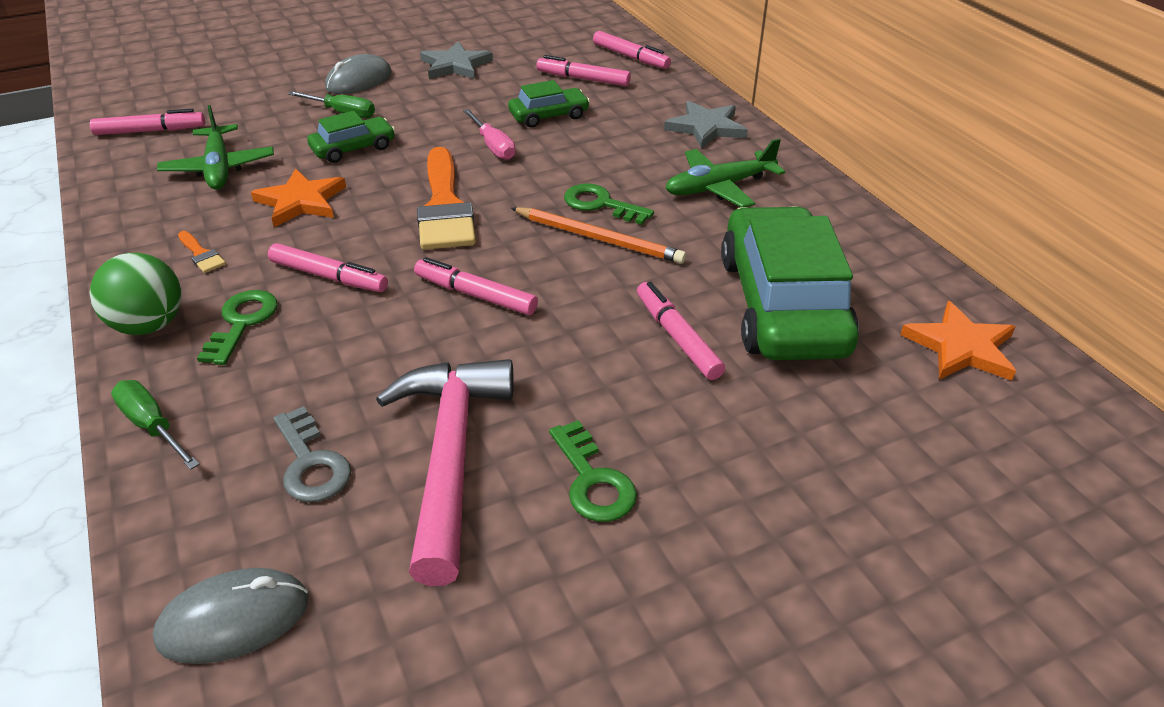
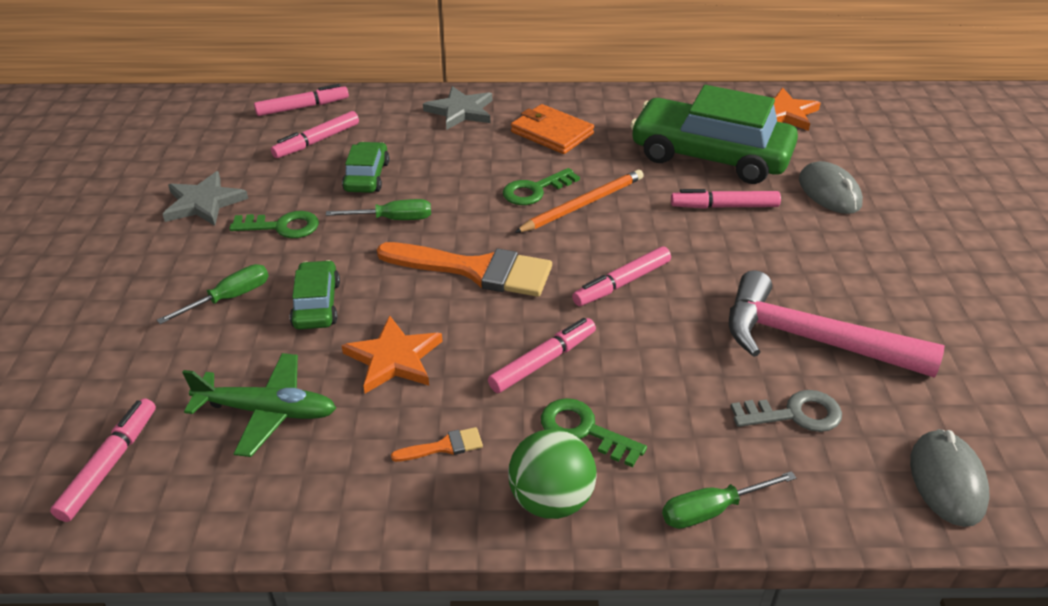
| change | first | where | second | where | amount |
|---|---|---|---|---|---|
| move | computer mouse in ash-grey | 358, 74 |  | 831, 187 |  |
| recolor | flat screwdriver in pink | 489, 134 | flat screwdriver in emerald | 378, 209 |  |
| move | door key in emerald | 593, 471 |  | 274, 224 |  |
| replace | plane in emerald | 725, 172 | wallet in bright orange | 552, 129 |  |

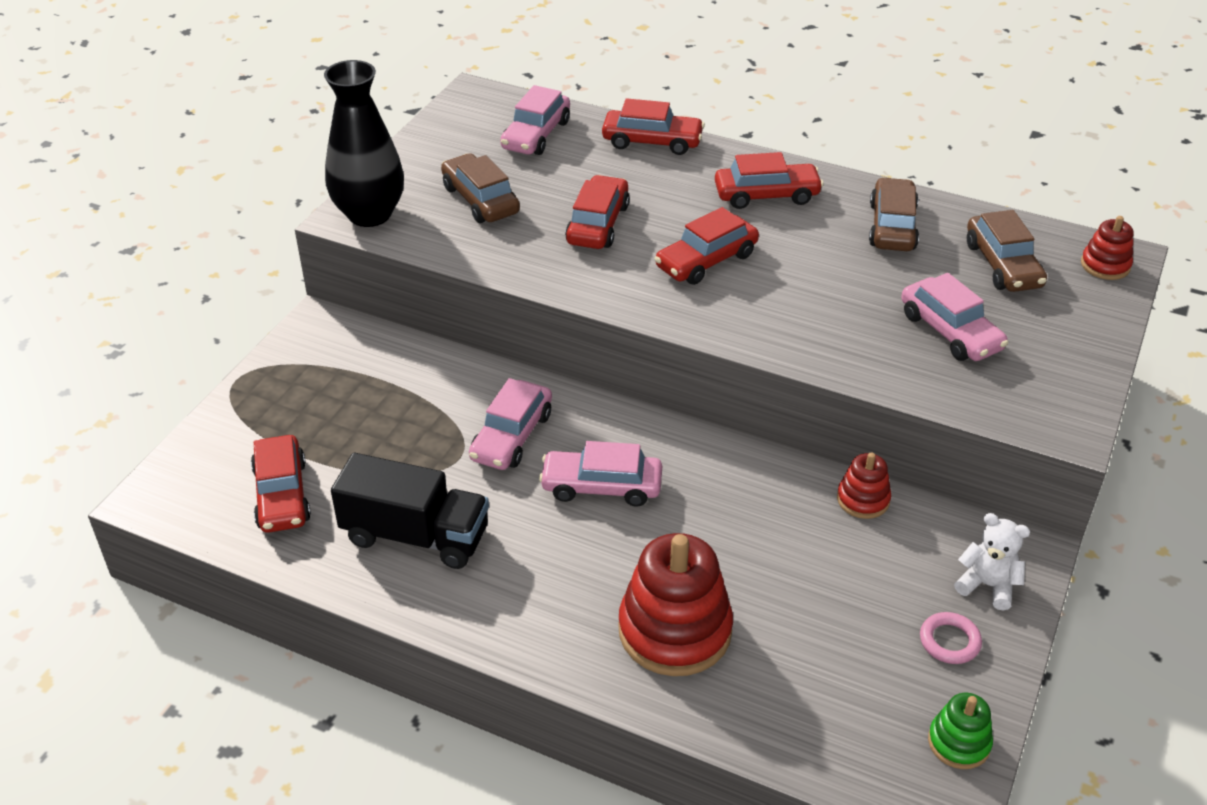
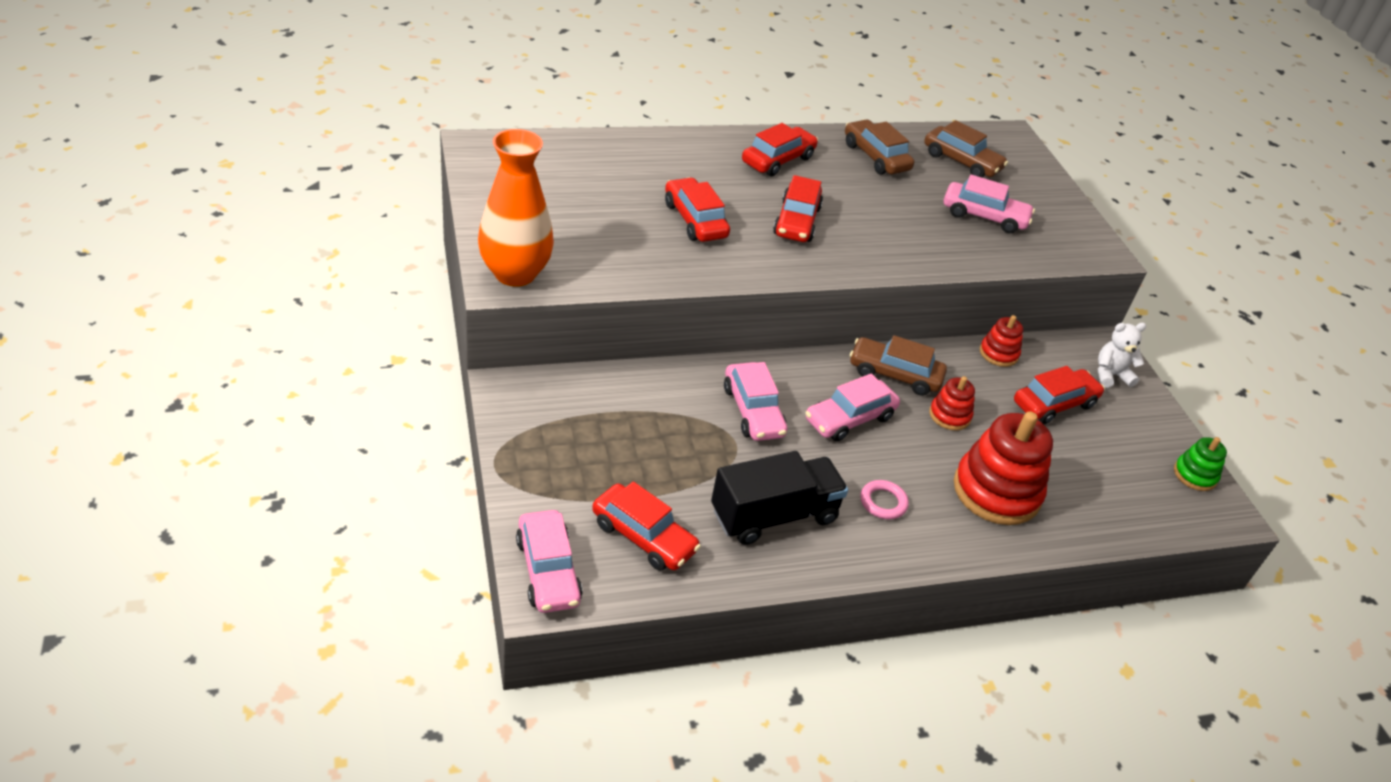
| change | first | where | second | where | amount |
|---|---|---|---|---|---|
| recolor | flower vase in ebony | 364, 143 | flower vase in bright orange | 516, 208 |  |
| move | toy car in dark brown | 480, 188 |  | 898, 365 |  |
| move | toy car in pink | 535, 120 |  | 549, 561 |  |
| move | toy car in crimson | 653, 126 |  | 1059, 395 |  |
| move | hoop in pink | 951, 638 |  | 884, 499 |  |
| move | ring stacker in crimson | 1107, 248 |  | 952, 403 |  |

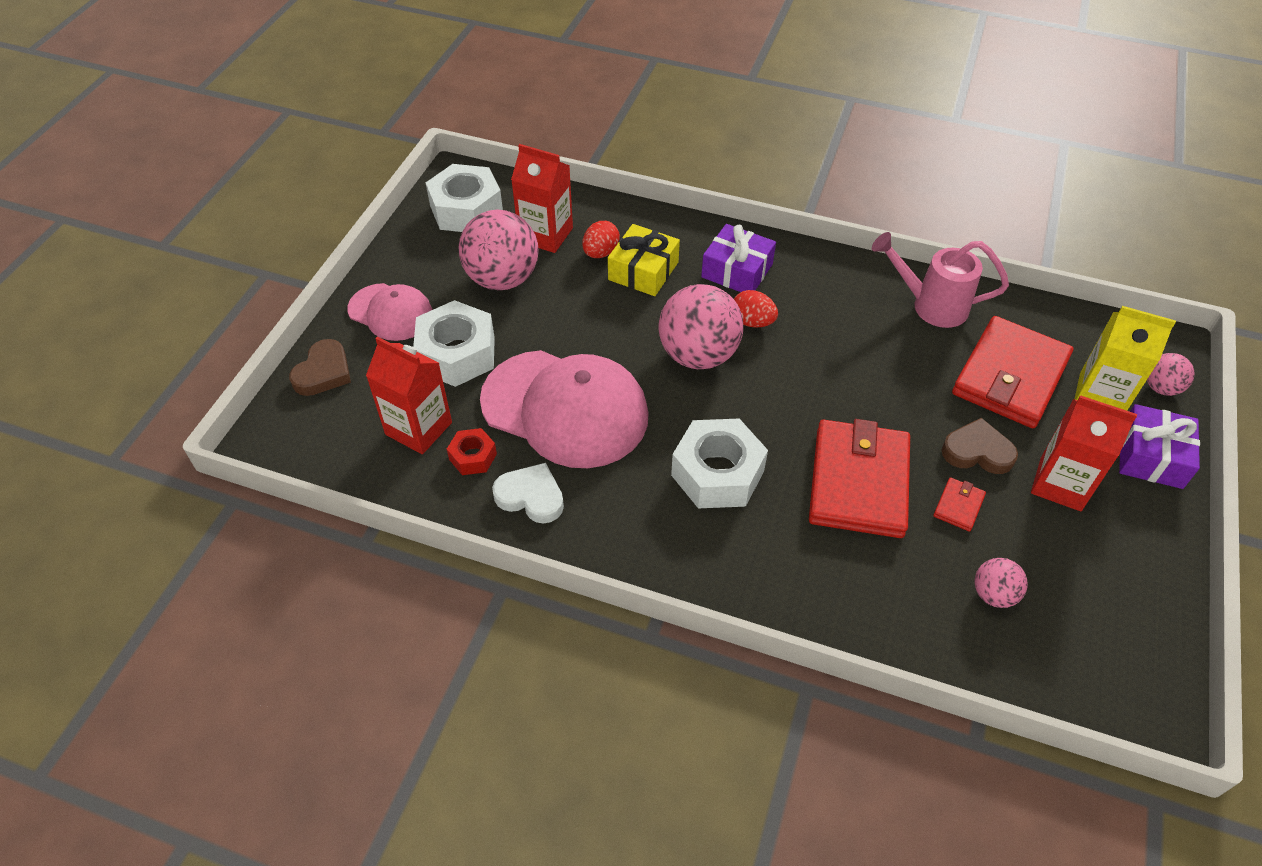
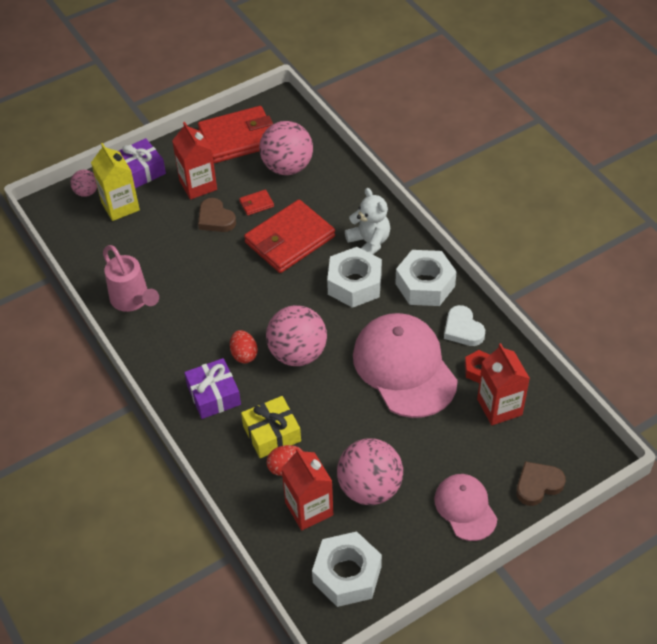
| change | first | where | second | where | amount |
|---|---|---|---|---|---|
| move | hex nut in pure white | 454, 343 |  | 426, 278 |  |
| move | wallet in crimson | 1012, 372 |  | 235, 134 |  |
| resize | sphere in pink | 1001, 583 |  | 286, 148 | x2.00 |
| insert |  |  | stuffed bear in pure white | 367, 221 |  |

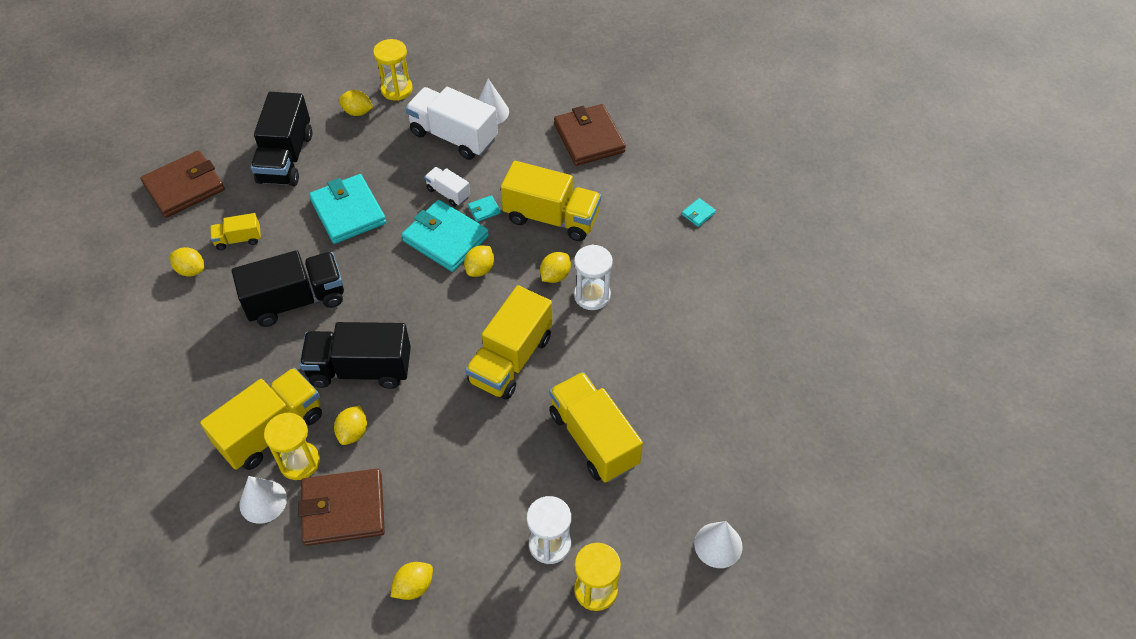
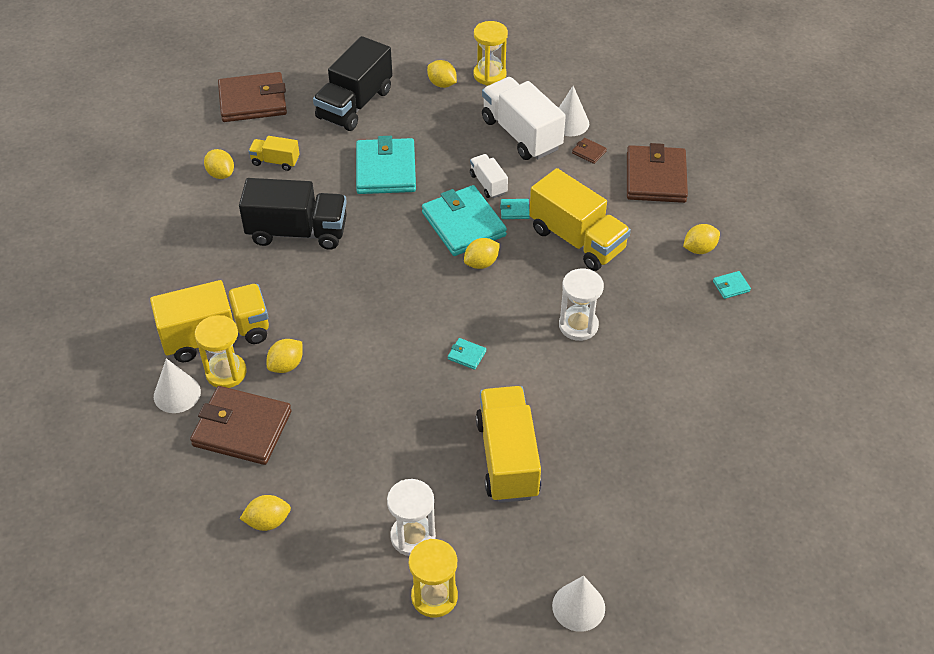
| change | first | where | second | where | amount |
|---|---|---|---|---|---|
| delete | truck in ebony | 355, 355 |  |  |  |
| replace | truck in bright yellow | 508, 342 | wallet in teal | 467, 354 |  |
| move | toy lemon in bright yellow | 555, 267 |  | 701, 239 |  |
| insert |  |  | wallet in dark brown | 589, 151 |  |

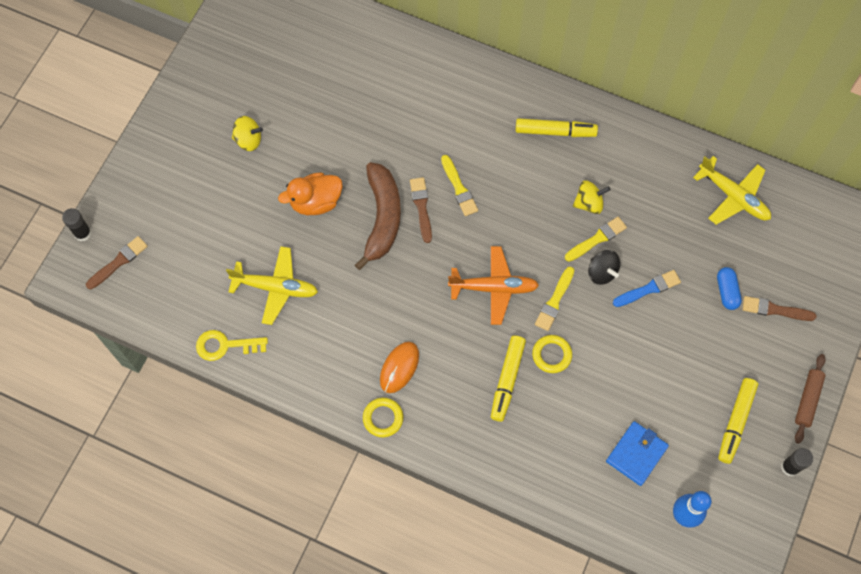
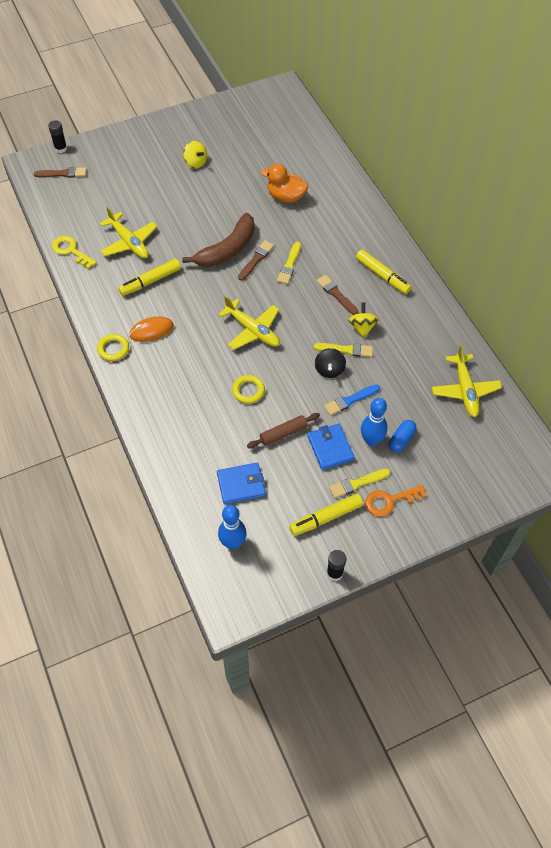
| change | first | where | second | where | amount |
|---|---|---|---|---|---|
| move | toy duck in bright orange | 310, 193 |  | 284, 183 |  |
| recolor | plane in bright orange | 493, 285 | plane in bright yellow | 249, 323 |  |
| move | marker in bright yellow | 508, 379 |  | 149, 277 |  |
| move | paintbrush in bright yellow | 554, 298 |  | 359, 483 |  |
| rotate | toy top in bright yellow | 591, 197 |  | 363, 320 | 120 degrees counterclockwise |
| rotate | paintbrush in blue | 647, 288 |  | 352, 400 | 135 degrees clockwise |
| move | paintbrush in dark brown | 780, 308 |  | 337, 295 |  |
| move | rolling pin in dark brown | 810, 399 |  | 283, 431 |  |
| insert |  |  | wallet in blue | 331, 447 |  |
| insert |  |  | skittle in blue | 374, 422 |  |
| insert |  |  | door key in bright orange | 396, 500 |  |

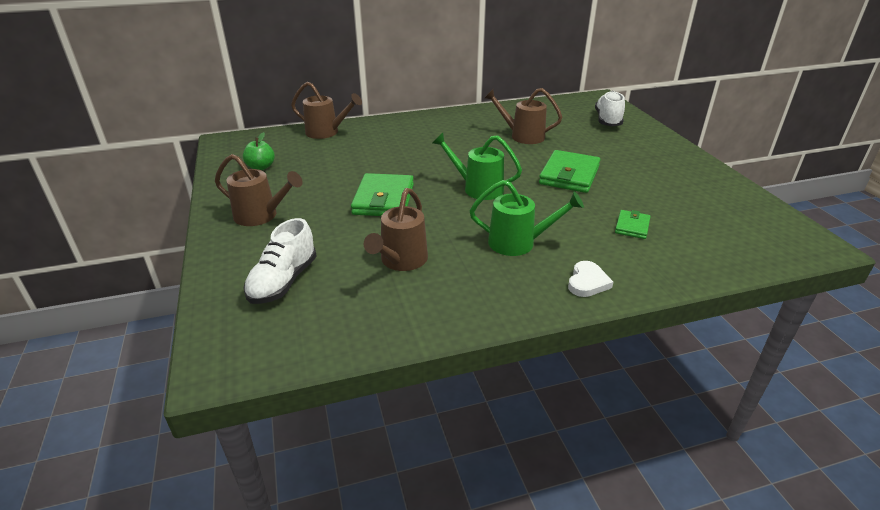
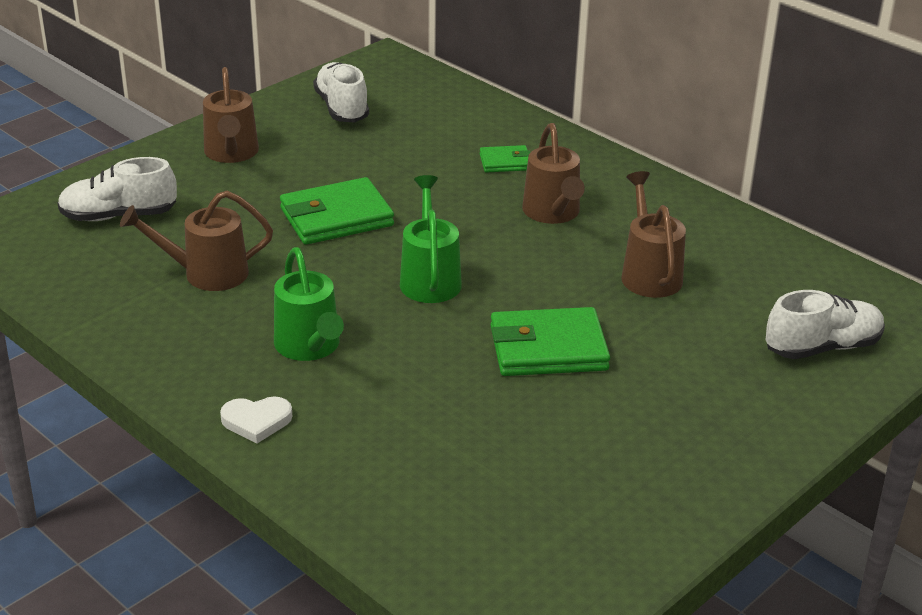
| change | first | where | second | where | amount |
|---|---|---|---|---|---|
| replace | toy apple in emerald | 259, 151 | sneaker in pure white | 341, 92 |  |
| move | sprinkling can in dark brown | 326, 110 |  | 553, 173 |  |
| move | wallet in emerald | 633, 224 |  | 505, 159 |  |

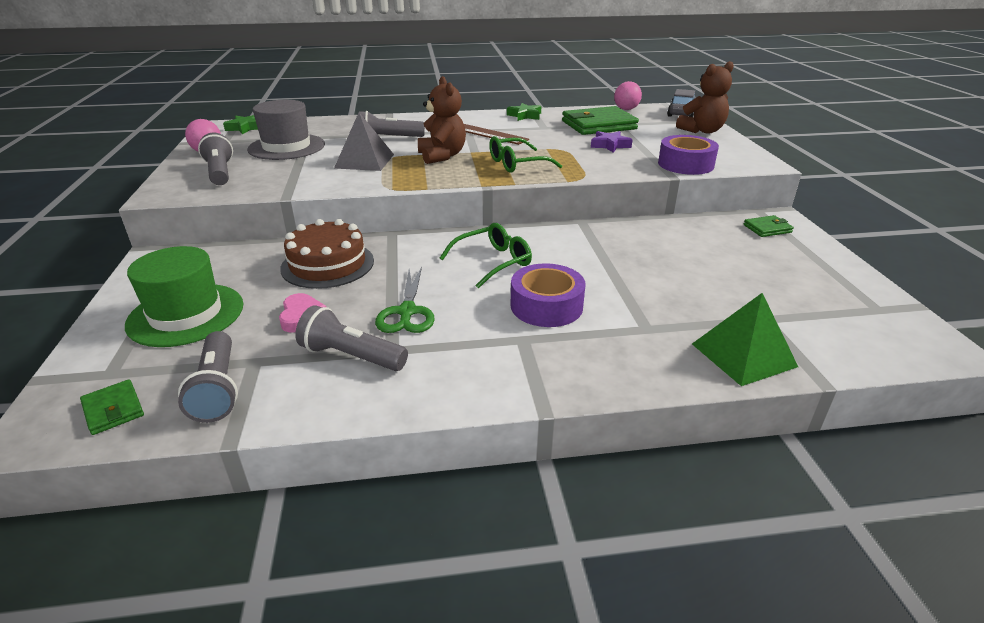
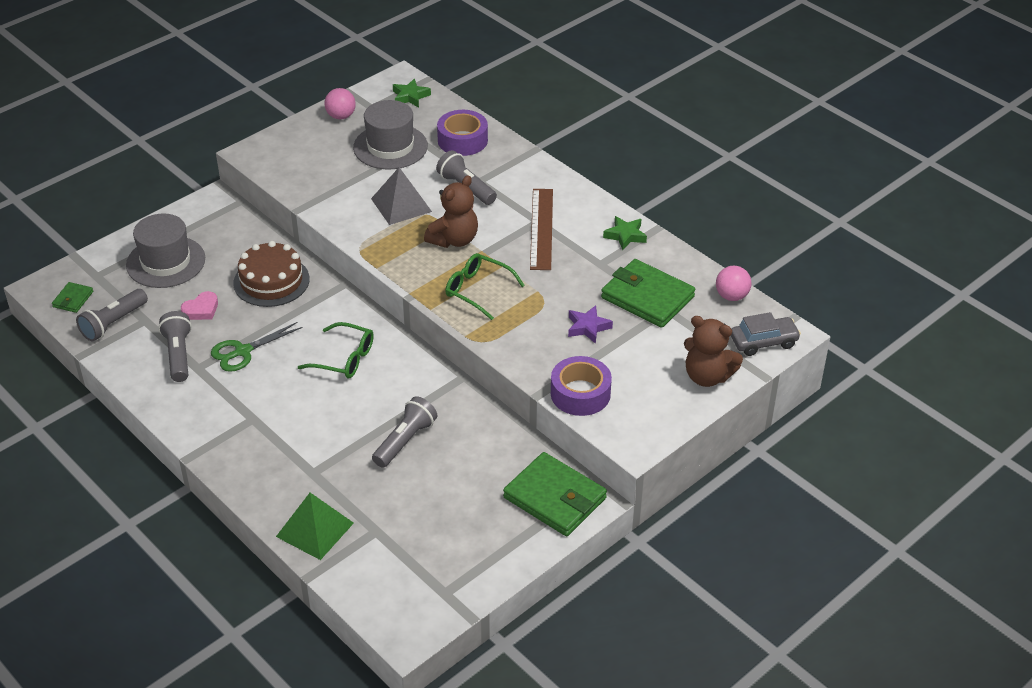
| change | first | where | second | where | amount |
|---|---|---|---|---|---|
| recolor | top hat in emerald | 184, 296 | top hat in ash-grey | 165, 251 |  |
| move | flashlight in ash-grey | 215, 159 |  | 404, 432 |  |
| move | tape in royal purple | 548, 295 |  | 462, 133 |  |
| resize | wallet in emerald | 768, 226 |  | 555, 494 | x2.11 |

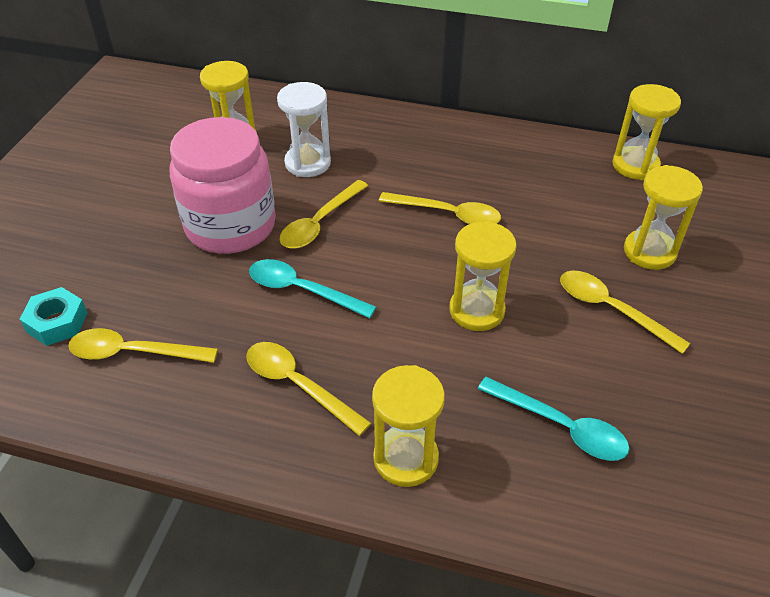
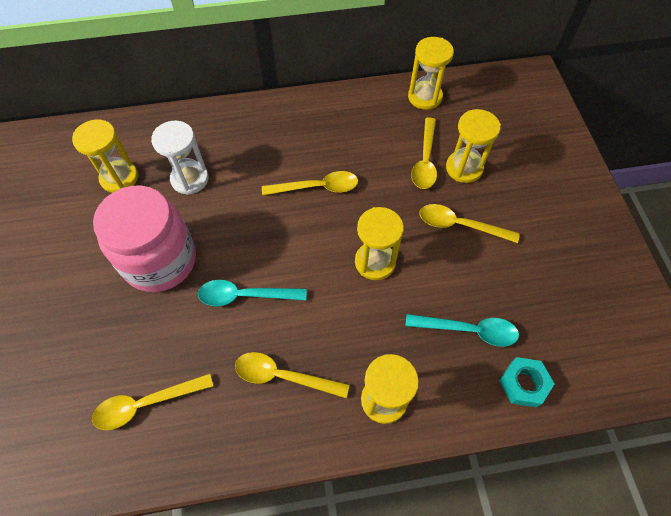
| change | first | where | second | where | amount |
|---|---|---|---|---|---|
| move | hex nut in teal | 54, 316 |  | 526, 382 |  |
| move | teaspoon in bright yellow | 324, 214 |  | 424, 153 |  |

